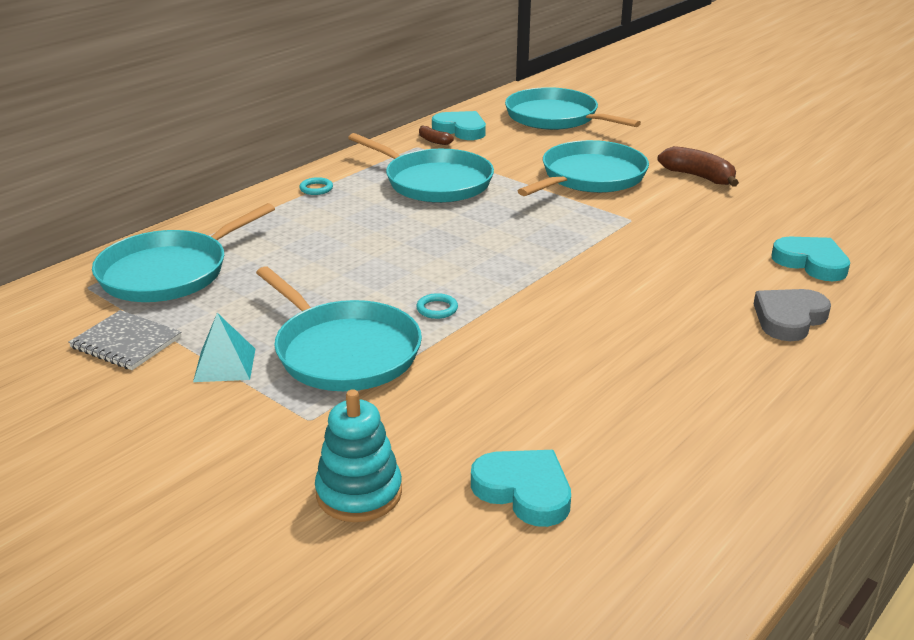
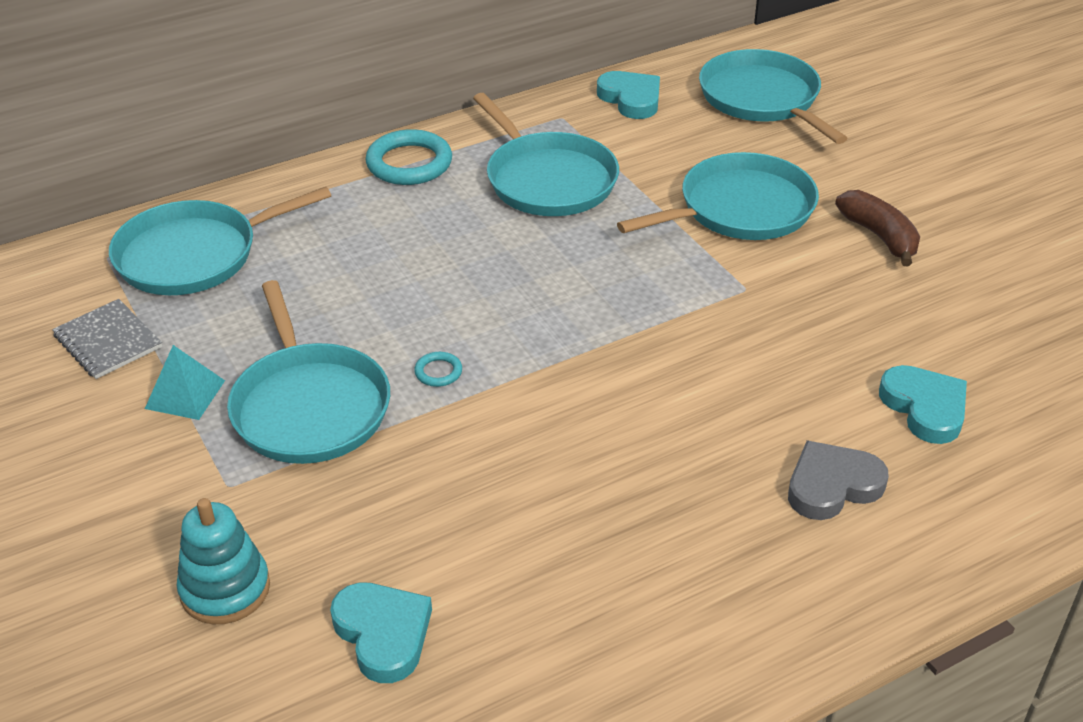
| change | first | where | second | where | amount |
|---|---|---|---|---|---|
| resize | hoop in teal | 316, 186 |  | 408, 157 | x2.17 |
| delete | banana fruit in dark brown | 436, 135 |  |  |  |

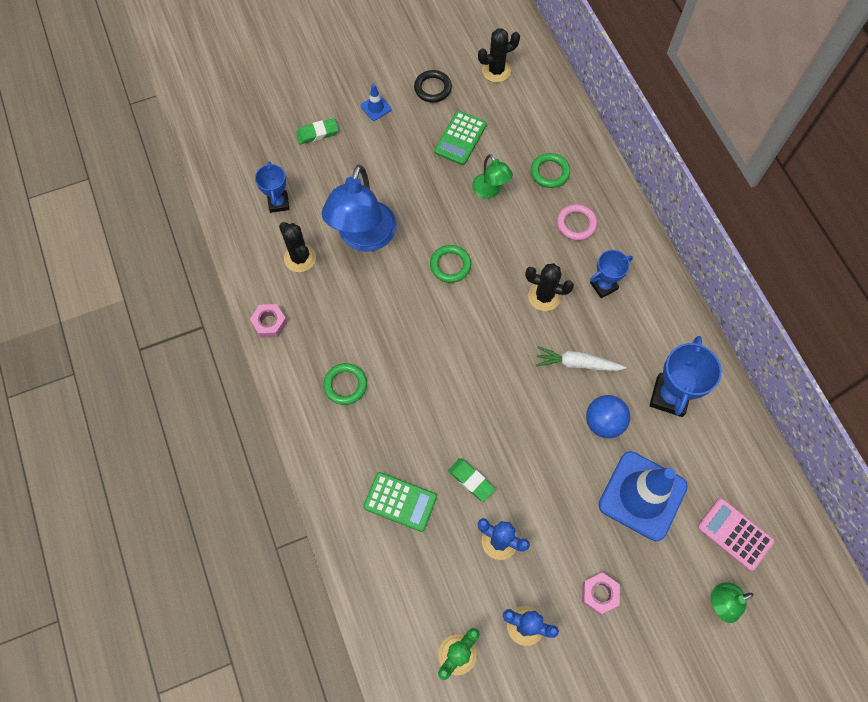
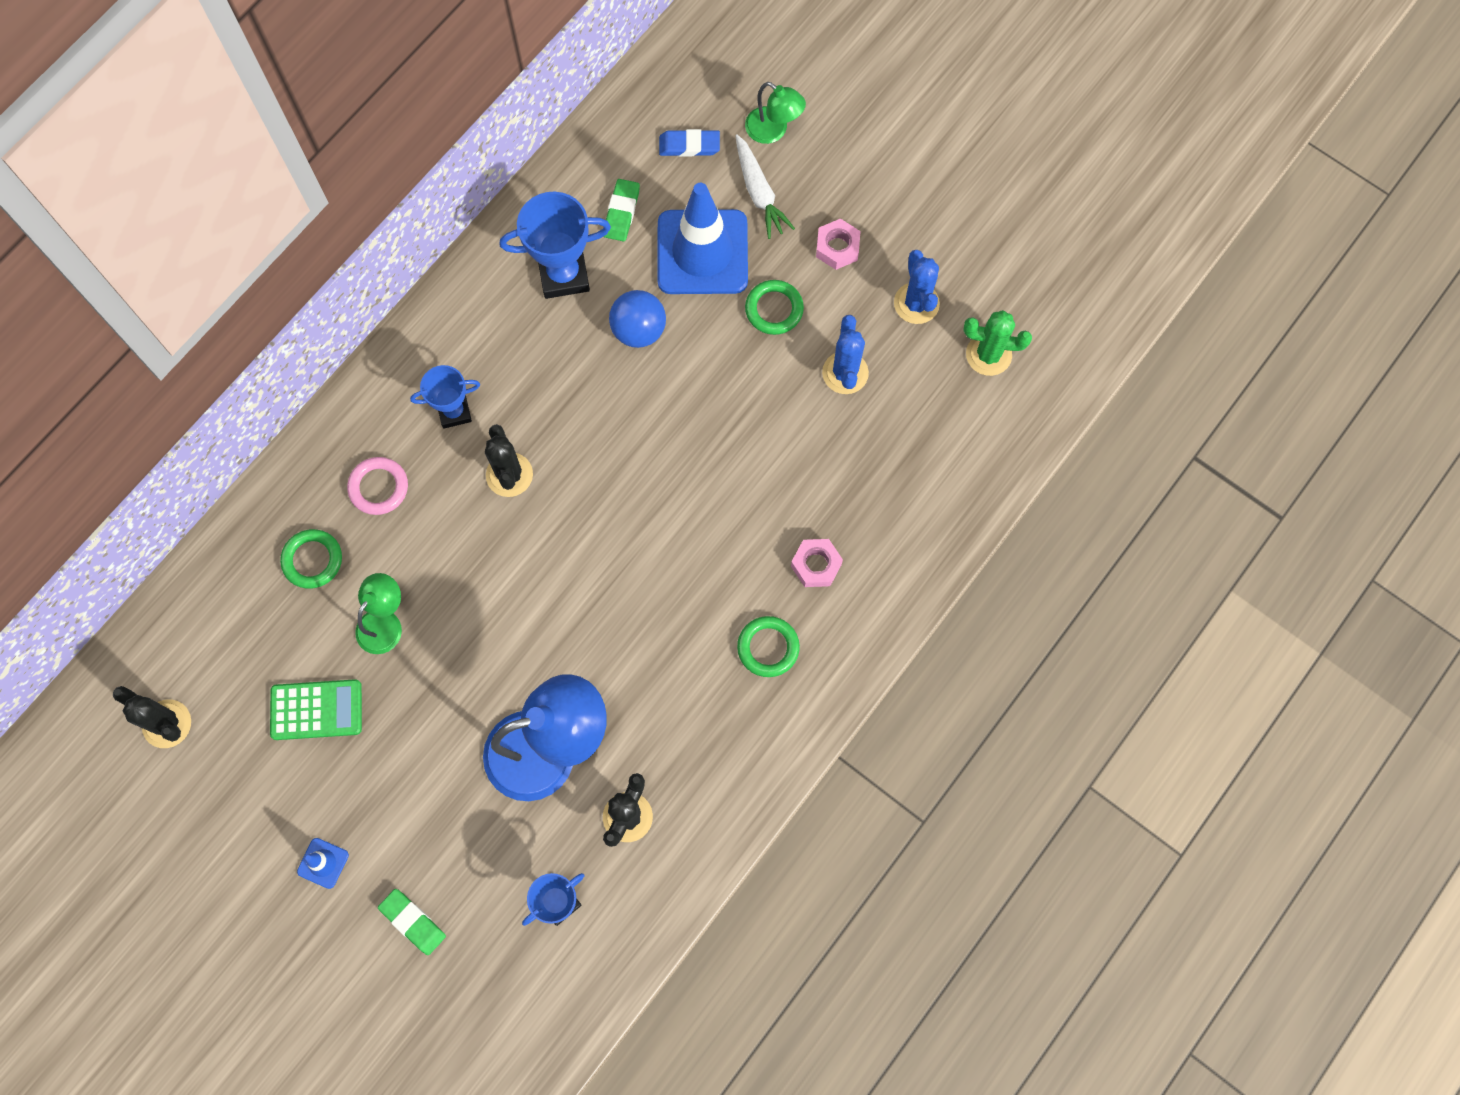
| change | first | where | second | where | amount |
|---|---|---|---|---|---|
| move | hex nut in pink | 268, 321 |  | 817, 563 |  |
| delete | calculator in emerald | 400, 502 |  |  |  |
| delete | hoop in ebony | 433, 86 |  |  |  |
| move | hoop in emerald | 450, 264 |  | 774, 307 |  |
| move | gum eraser in emerald | 471, 480 |  | 622, 210 |  |
| move | carrot in pure white | 581, 358 |  | 765, 186 |  |
| rotate | prize cup in blue | 611, 274 |  | 445, 397 | 45 degrees counterclockwise |
| replace | calculator in pink | 736, 534 | gum eraser in blue | 689, 143 |  |

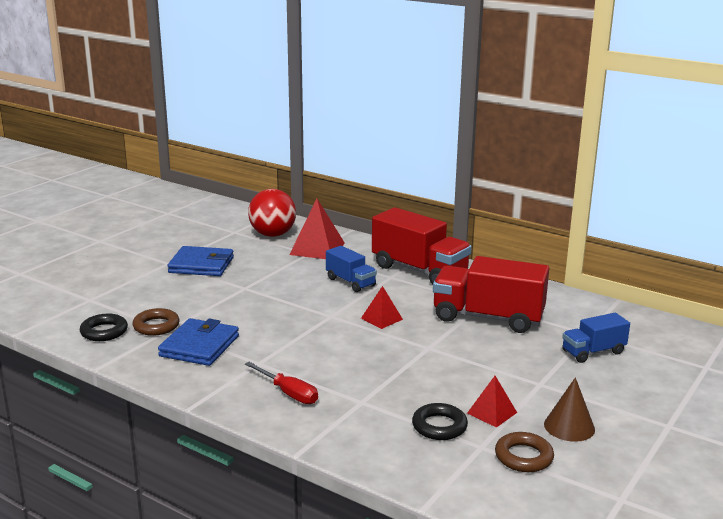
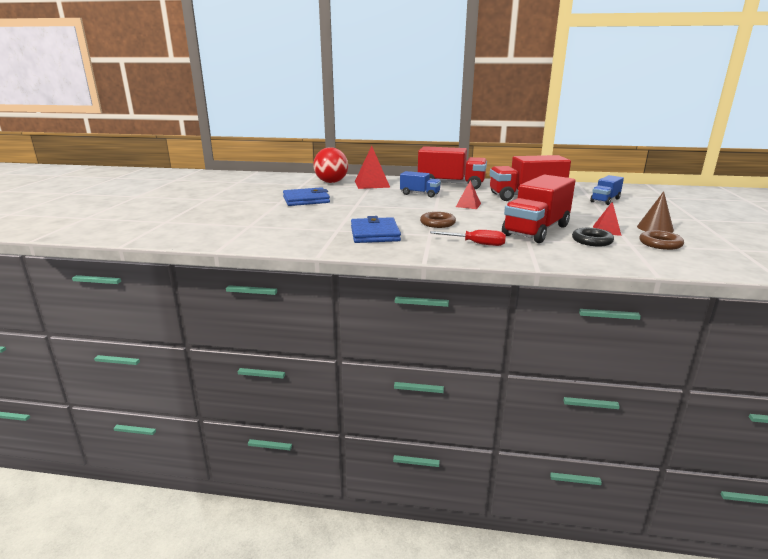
| change | first | where | second | where | amount |
|---|---|---|---|---|---|
| delete | hoop in ebony | 104, 327 |  |  |  |
| move | hoop in dark brown | 155, 322 |  | 438, 220 |  |
| insert |  |  | truck in crimson | 538, 208 |  |

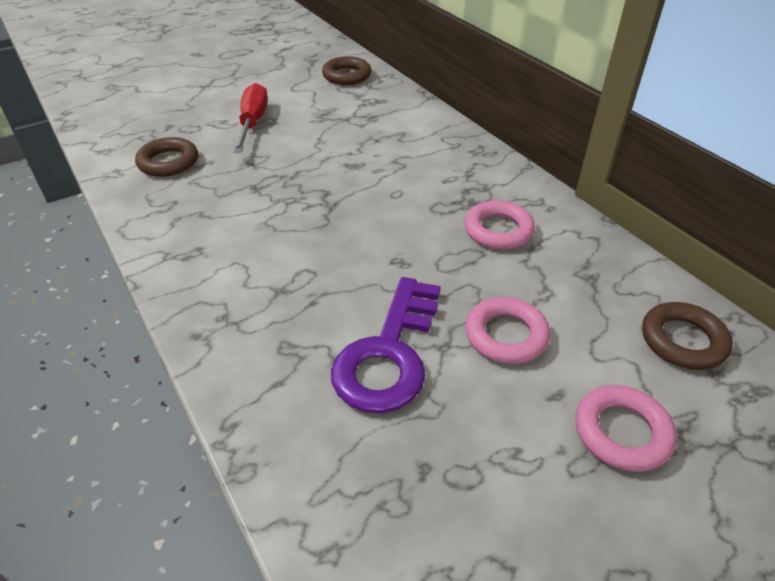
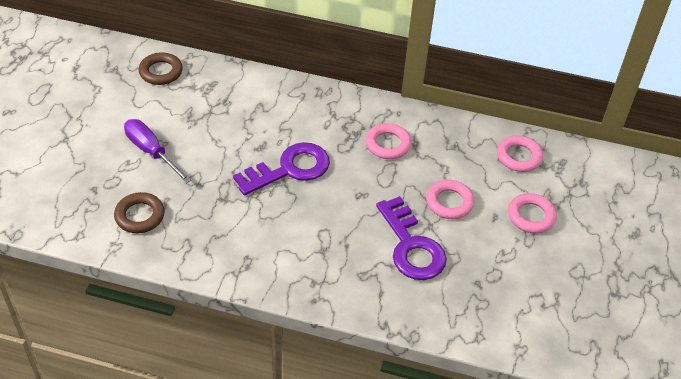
| change | first | where | second | where | amount |
|---|---|---|---|---|---|
| recolor | flat screwdriver in crimson | 250, 118 | flat screwdriver in royal purple | 157, 151 |  |
| recolor | hoop in dark brown | 687, 336 | hoop in pink | 520, 153 |  |
| insert |  |  | door key in royal purple | 281, 168 |  |

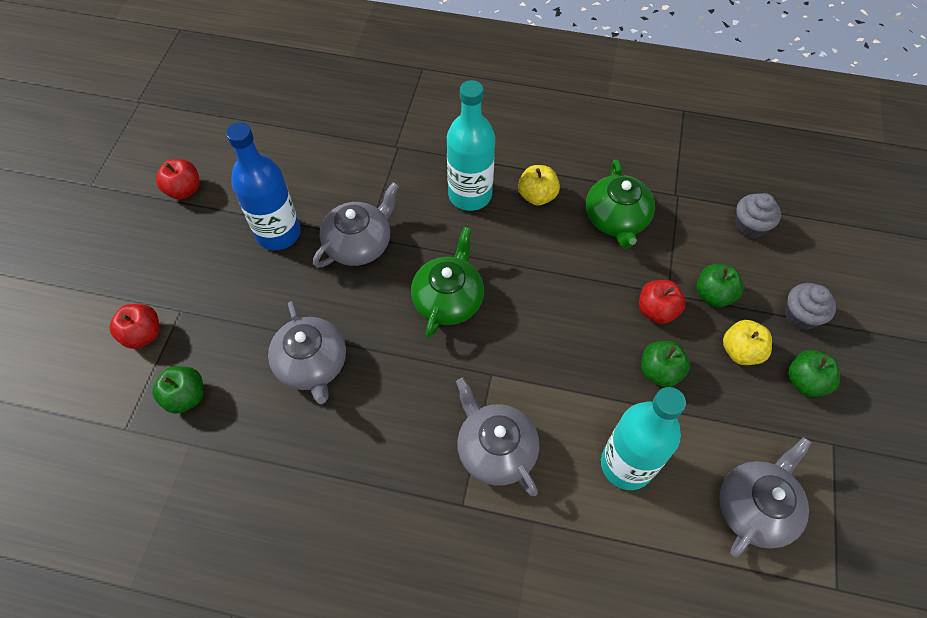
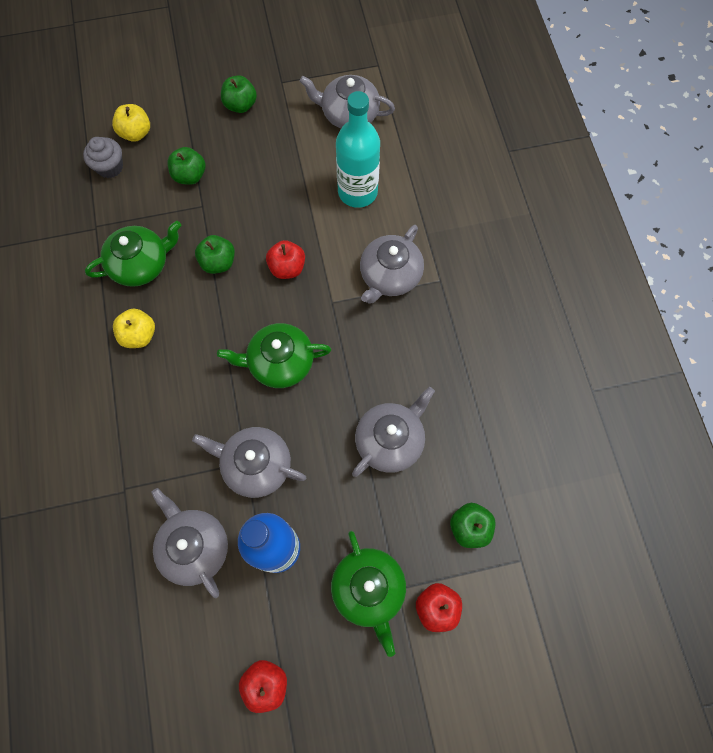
| change | first | where | second | where | amount |
|---|---|---|---|---|---|
| delete | drink bottle in teal | 471, 145 |  |  |  |
| move | toy apple in crimson | 662, 302 |  | 285, 259 |  |
| move | toy apple in emerald | 665, 364 |  | 215, 254 |  |
| move | toy apple in bright yellow | 747, 342 |  | 131, 123 |  |
| delete | fairy cake in ash-grey | 810, 306 |  |  |  |
| insert |  |  | china teapot in ash-grey | 189, 543 |  |
| insert |  |  | china teapot in emerald | 368, 594 |  |

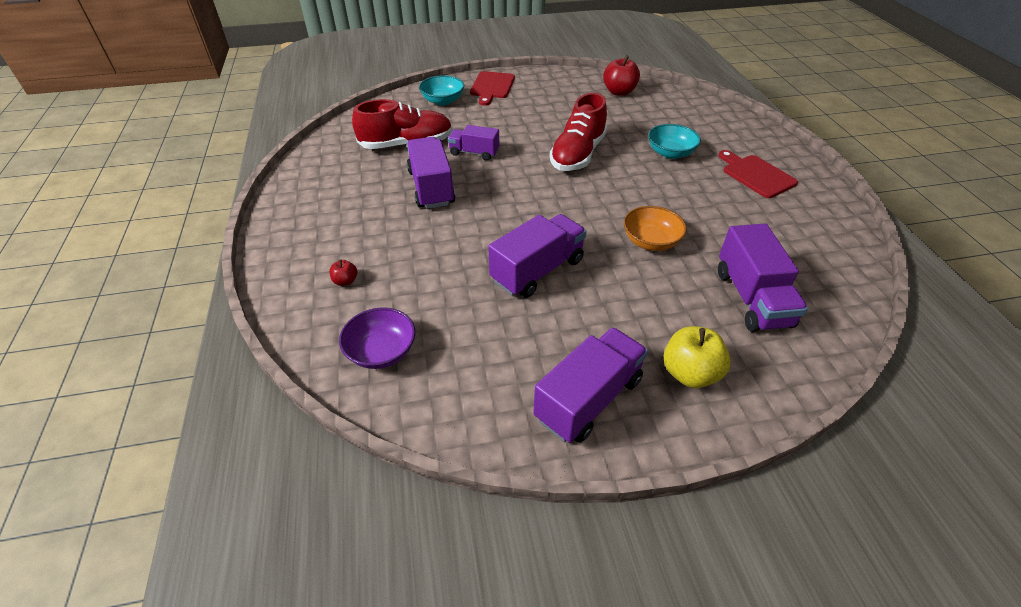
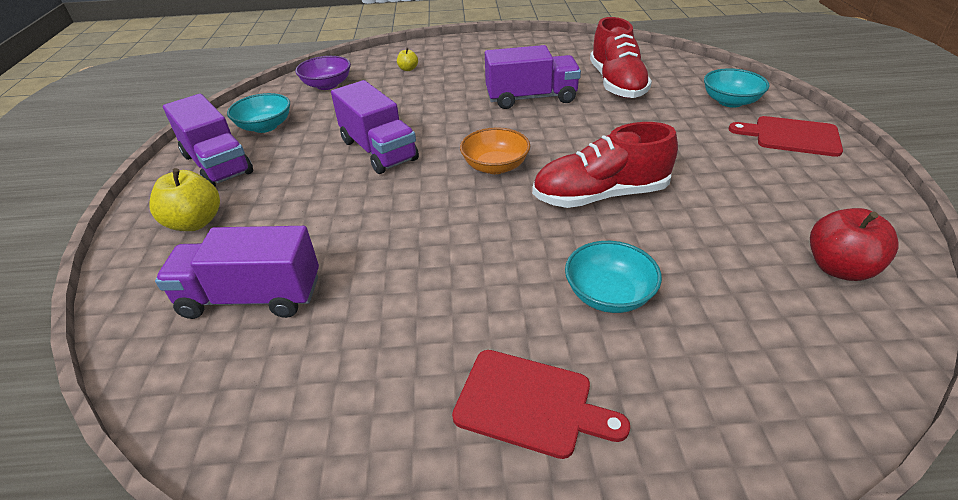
| change | first | where | second | where | amount |
|---|---|---|---|---|---|
| recolor | toy apple in crimson | 343, 273 | toy apple in bright yellow | 407, 59 |  |
| delete | truck in royal purple | 473, 142 |  |  |  |
| rotate | sneaker in crimson | 578, 132 |  | 605, 165 | 45 degrees counterclockwise |
| move | serving bowl in bright orange | 655, 228 |  | 495, 150 |  |
| rotate | cutting board in crimson | 758, 174 |  | 541, 404 | 45 degrees clockwise |
| insert |  |  | serving bowl in teal | 258, 113 |  |

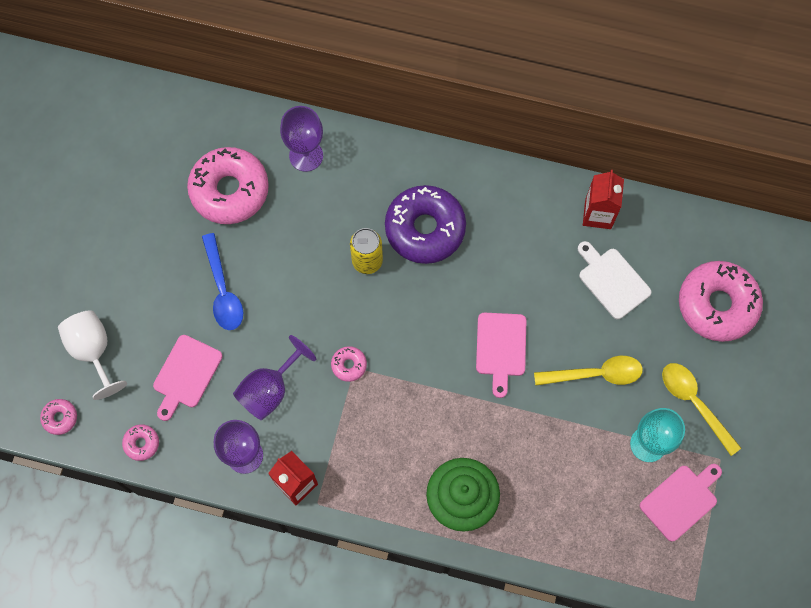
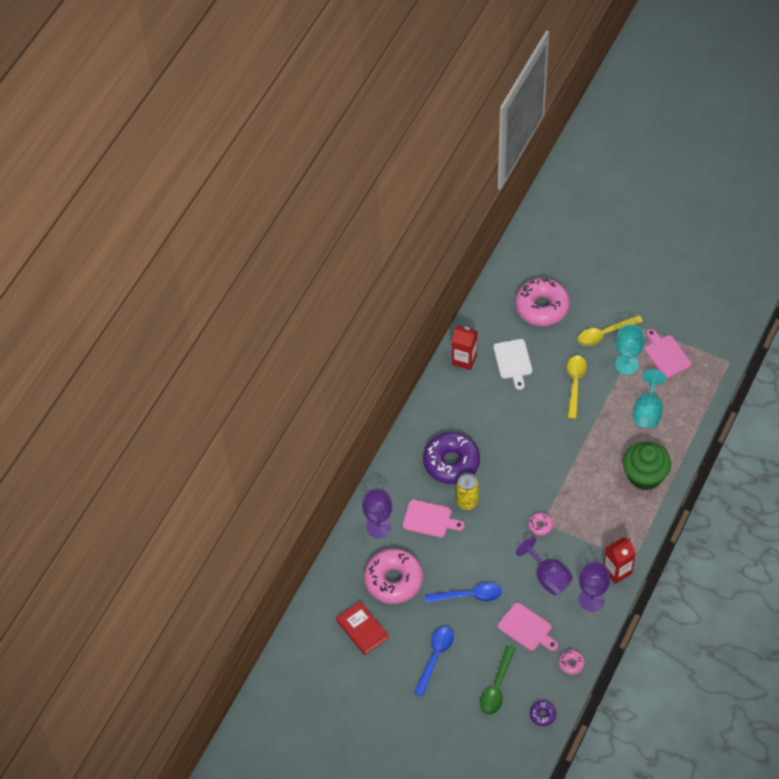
| change | first | where | second | where | amount |
|---|---|---|---|---|---|
| recolor | doughnut in pink | 58, 417 | doughnut in royal purple | 543, 713 |  |
| replace | chalice in pure white | 92, 355 | teaspoon in emerald | 497, 680 |  |
| move | cutting board in pink | 501, 355 |  | 433, 518 |  |
| rotate | cutting board in pure white | 614, 280 |  | 512, 364 | 75 degrees counterclockwise |
| insert |  |  | book in crimson | 362, 628 |  |
| insert |  |  | teaspoon in blue | 434, 661 |  |
| insert |  |  | chalice in teal | 649, 398 |  |

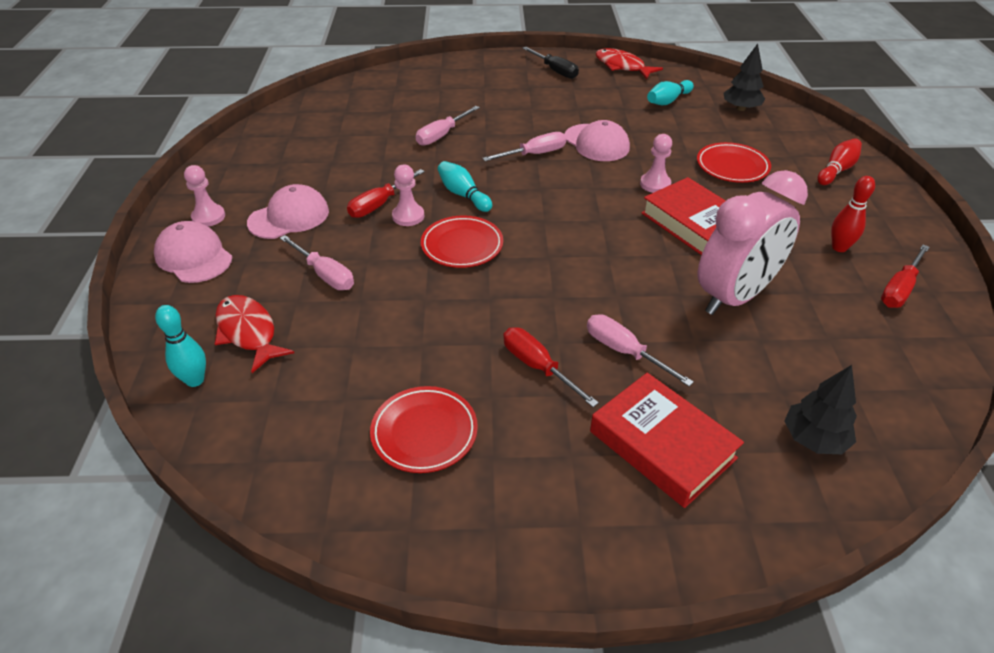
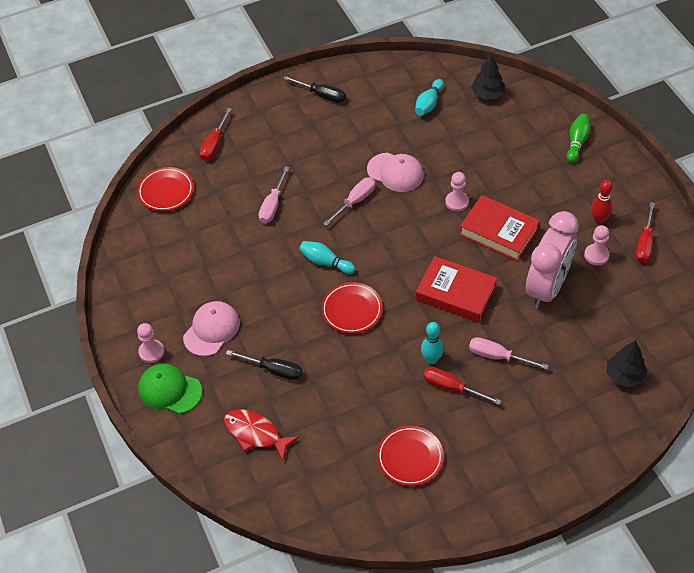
| change | first | where | second | where | amount |
|---|---|---|---|---|---|
| recolor | cap in pink | 193, 252 | cap in emerald | 170, 389 |  |
| move | skittle in teal | 180, 346 |  | 432, 343 |  |
| recolor | flat screwdriver in pink | 317, 262 | flat screwdriver in ebony | 264, 365 |  |
| move | flat screwdriver in crimson | 386, 193 |  | 215, 134 |  |
| move | chess pawn in pink | 408, 195 |  | 596, 245 |  |
| move | book in crimson | 667, 440 |  | 456, 289 |  |
| delete | toy fish in crimson | 629, 63 |  |  |  |
| move | flat dish in crimson | 734, 162 |  | 165, 189 |  |
| recolor | skittle in crimson | 839, 161 | skittle in emerald | 578, 138 |  |

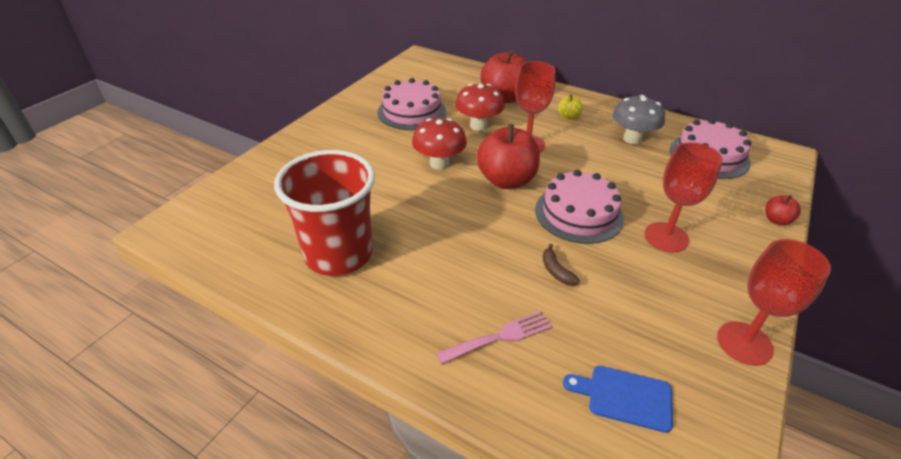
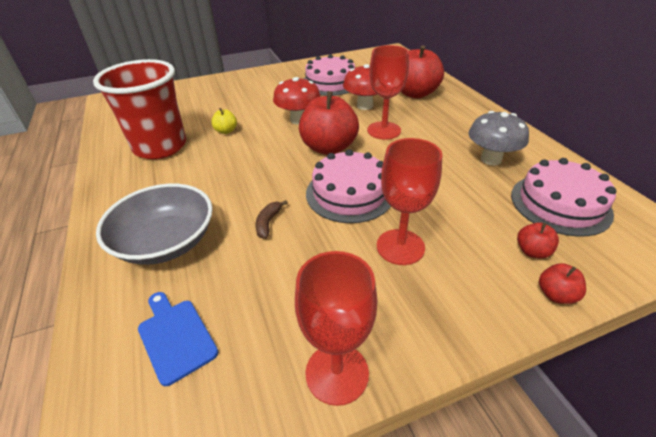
| change | first | where | second | where | amount |
|---|---|---|---|---|---|
| replace | table fork in pink | 494, 337 | serving bowl in ash-grey | 154, 224 |  |
| move | toy apple in bright yellow | 570, 107 |  | 224, 121 |  |
| insert |  |  | toy apple in crimson | 538, 240 |  |

